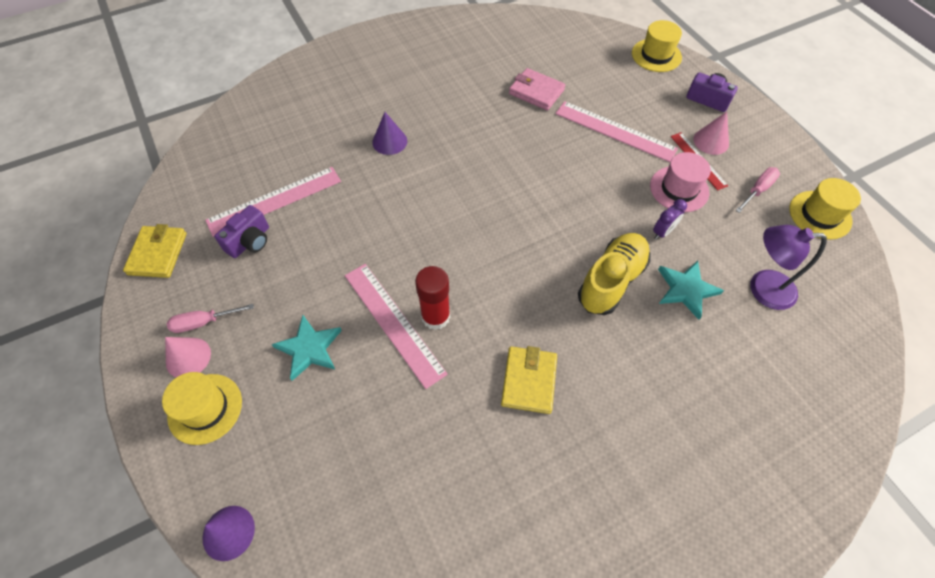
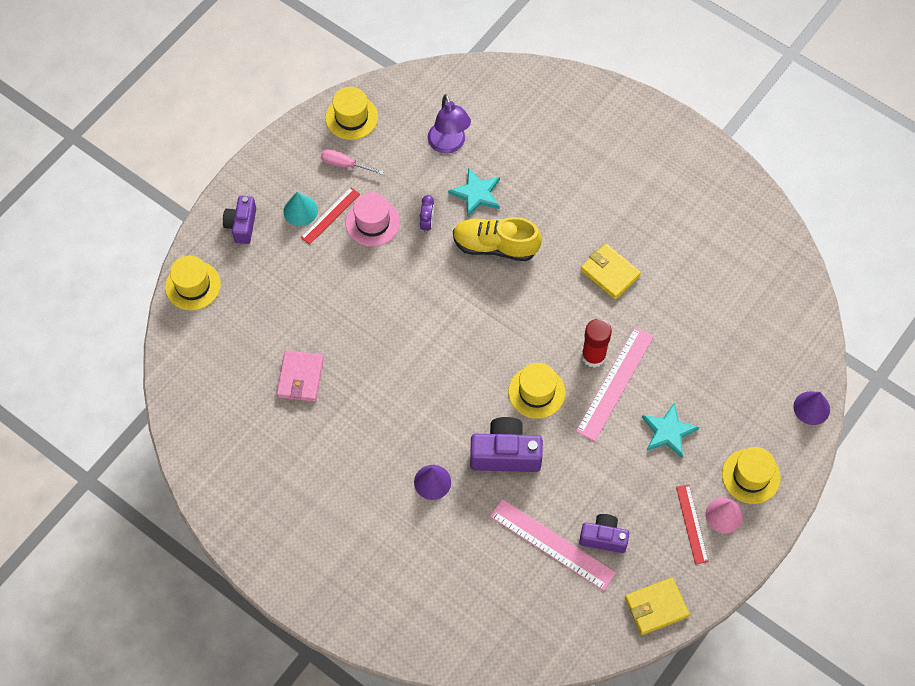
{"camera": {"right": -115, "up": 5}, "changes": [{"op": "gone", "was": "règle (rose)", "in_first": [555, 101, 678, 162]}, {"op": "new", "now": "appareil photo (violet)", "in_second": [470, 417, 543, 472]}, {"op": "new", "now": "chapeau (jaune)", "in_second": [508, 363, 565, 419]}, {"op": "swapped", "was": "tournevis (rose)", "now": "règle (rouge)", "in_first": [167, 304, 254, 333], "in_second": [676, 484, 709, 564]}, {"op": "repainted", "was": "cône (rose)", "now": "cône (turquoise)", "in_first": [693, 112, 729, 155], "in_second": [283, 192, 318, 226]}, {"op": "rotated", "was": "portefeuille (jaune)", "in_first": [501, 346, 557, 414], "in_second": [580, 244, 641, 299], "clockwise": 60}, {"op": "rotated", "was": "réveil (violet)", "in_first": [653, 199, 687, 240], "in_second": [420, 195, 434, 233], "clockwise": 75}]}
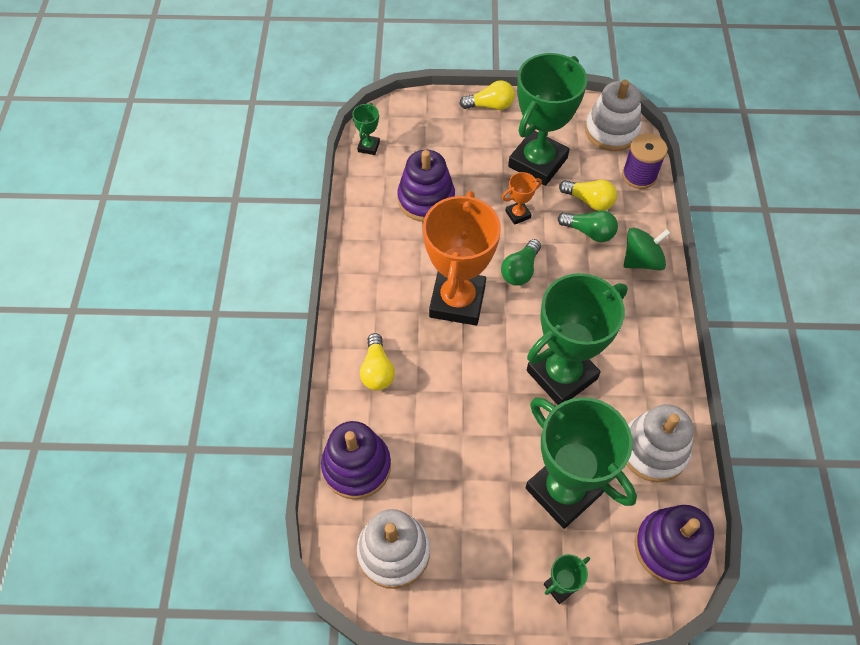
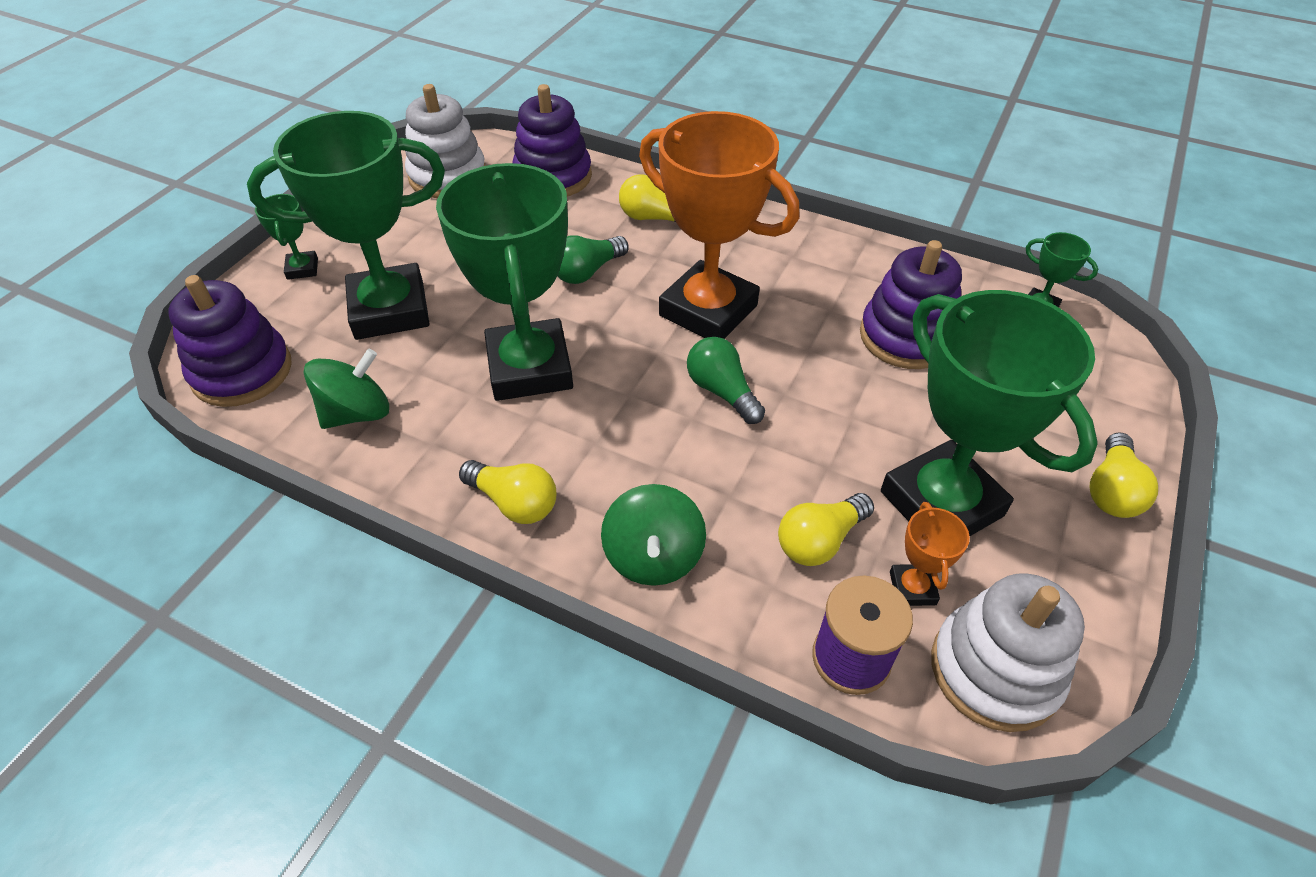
{"camera": {"right": 115, "up": -10}, "changes": [{"op": "new", "now": "ampoule (jaune)", "in_second": [459, 460, 556, 524]}, {"op": "shifted", "was": "trophée (orange)", "in_first": [502, 172, 542, 225], "in_second": [890, 502, 970, 606]}, {"op": "shifted", "was": "ampoule (vert)", "in_first": [558, 210, 618, 242], "in_second": [557, 235, 628, 284]}, {"op": "swapped", "was": "jouet à empiler (blanc)", "now": "toupie (vert)", "in_first": [627, 404, 694, 482], "in_second": [304, 349, 389, 429]}]}
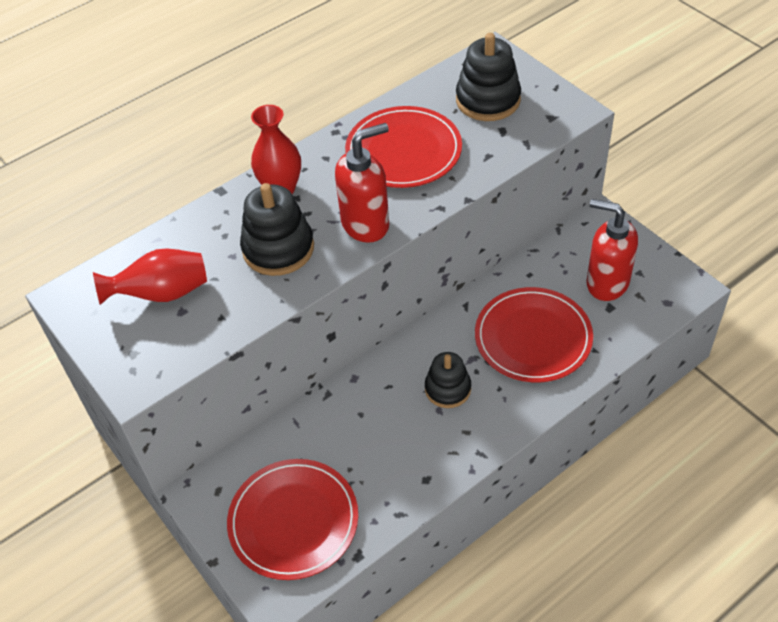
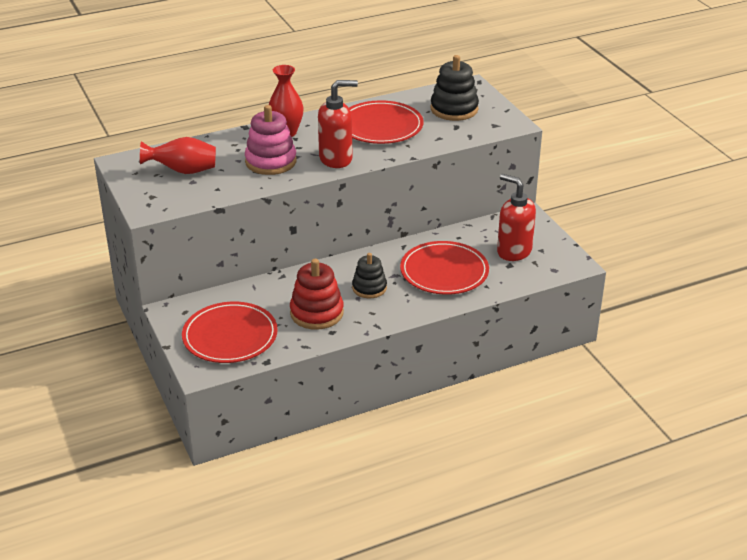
{"camera": {"right": 10, "up": -15}, "changes": [{"op": "new", "now": "jouet à empiler (rouge)", "in_second": [290, 259, 344, 330]}, {"op": "repainted", "was": "jouet à empiler (noir)", "now": "jouet à empiler (rose)", "in_first": [240, 183, 314, 276], "in_second": [245, 105, 297, 175]}]}
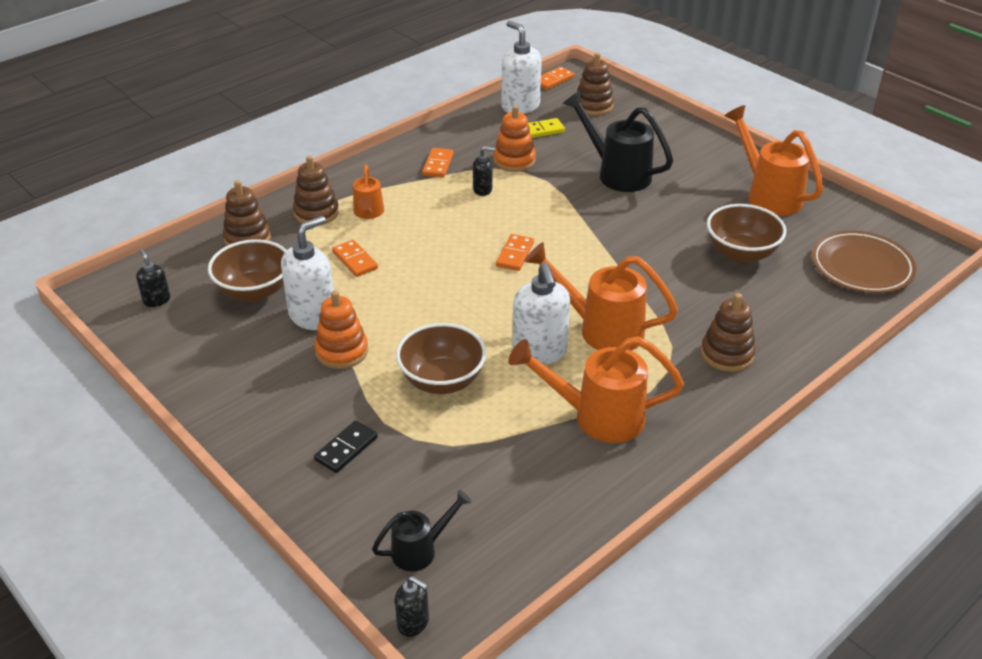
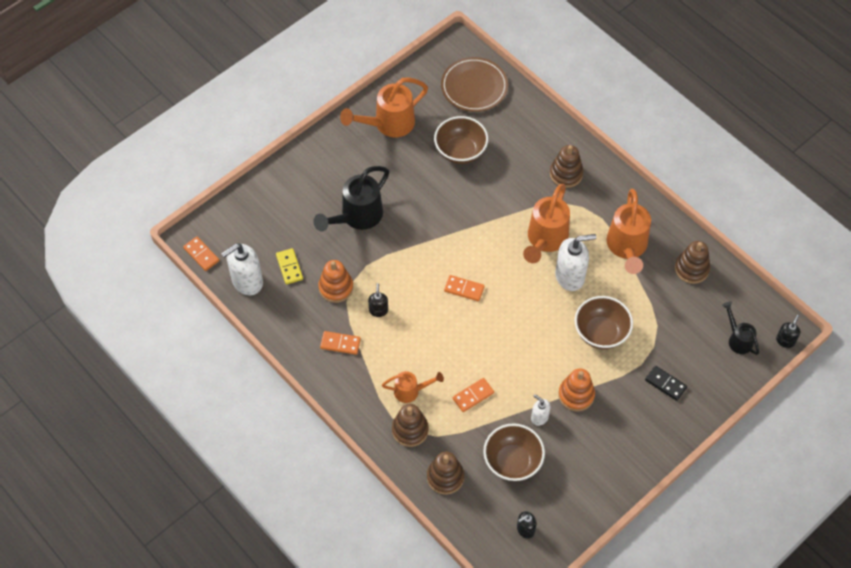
{"camera": {"right": -90, "up": 20}, "changes": [{"op": "shifted", "was": "jouet à empiler (marron)", "in_first": [577, 53, 614, 115], "in_second": [675, 241, 710, 284]}, {"op": "scaled", "was": "distributeur de savon (blanc)", "in_first": [281, 216, 334, 330], "in_second": [531, 394, 551, 426], "ratio": 0.52}]}
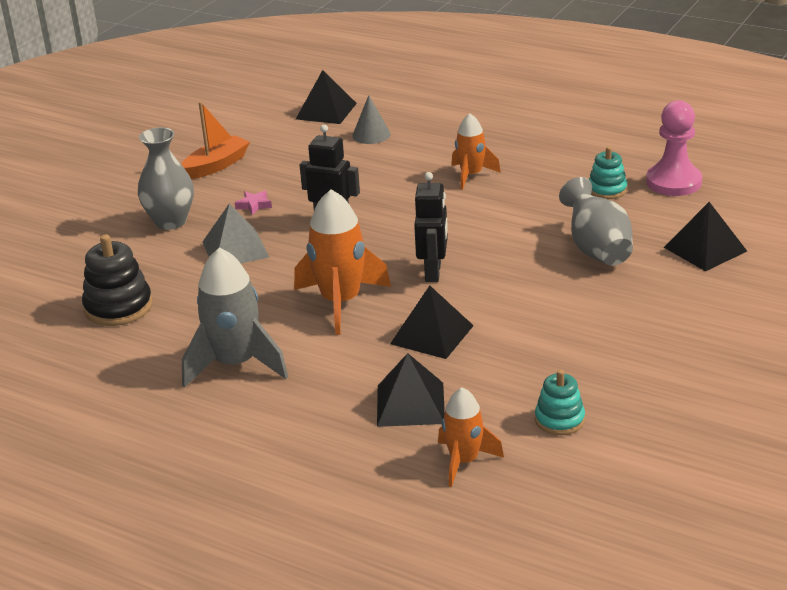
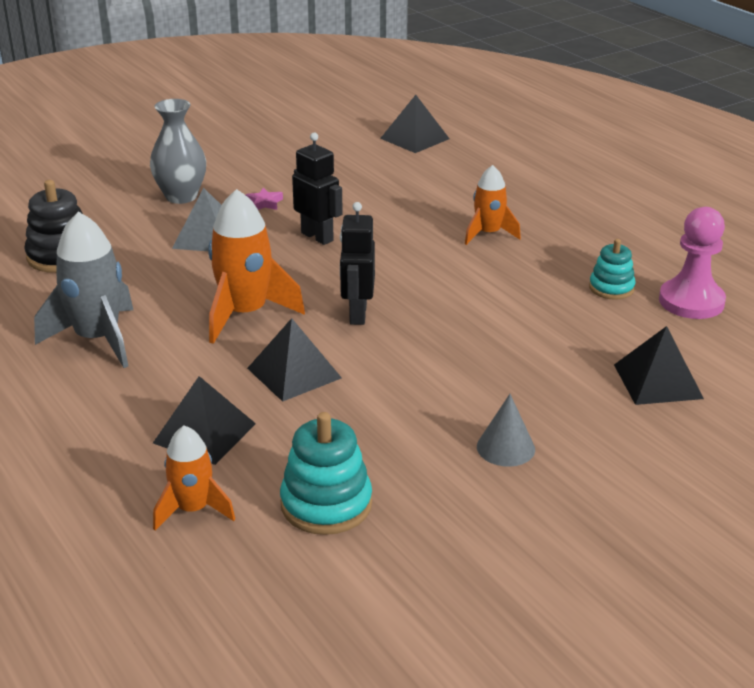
{"camera": {"right": 25, "up": 0}, "changes": [{"op": "gone", "was": "bateau (orange)", "in_first": [181, 102, 250, 179]}, {"op": "gone", "was": "vase (gris)", "in_first": [559, 177, 633, 266]}, {"op": "shifted", "was": "cône (gris)", "in_first": [352, 95, 391, 144], "in_second": [477, 394, 535, 467]}, {"op": "rotated", "was": "robot (noir)", "in_first": [414, 172, 448, 282], "in_second": [340, 202, 375, 325], "clockwise": 150}, {"op": "scaled", "was": "jouet à empiler (turquoise)", "in_first": [535, 370, 585, 435], "in_second": [280, 412, 372, 535], "ratio": 1.57}]}
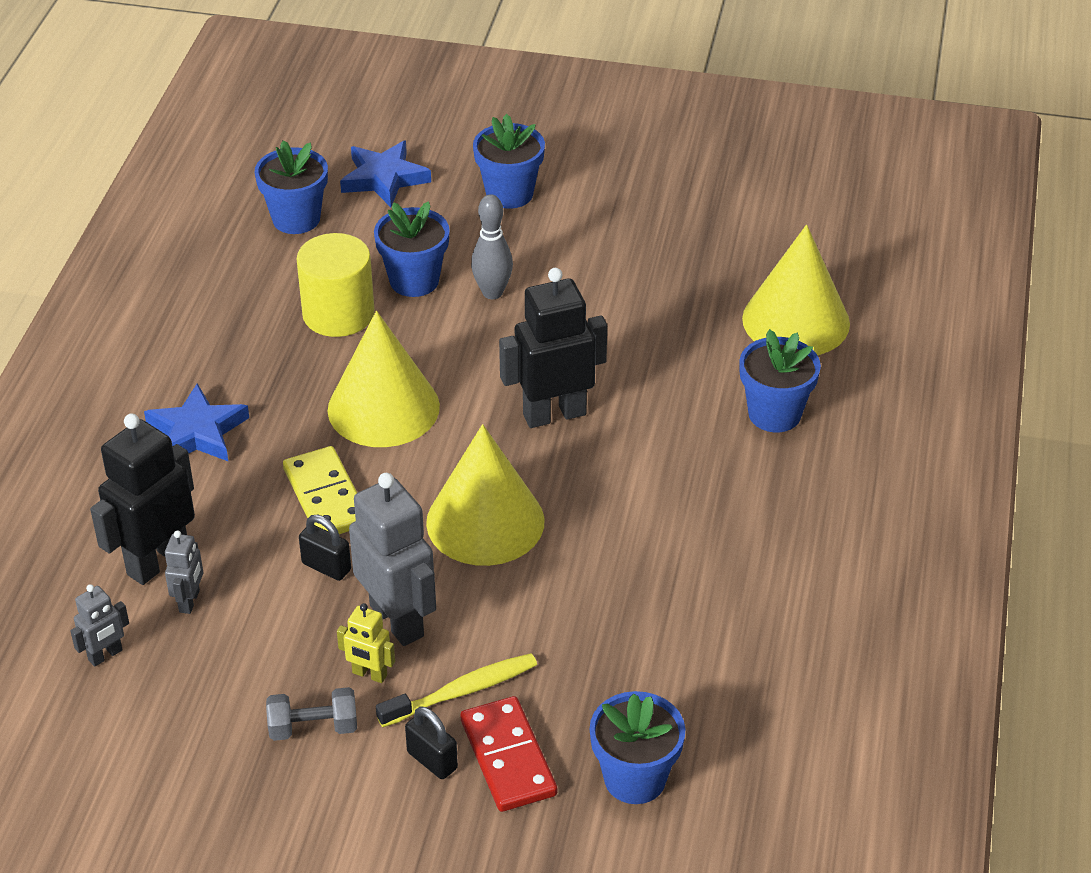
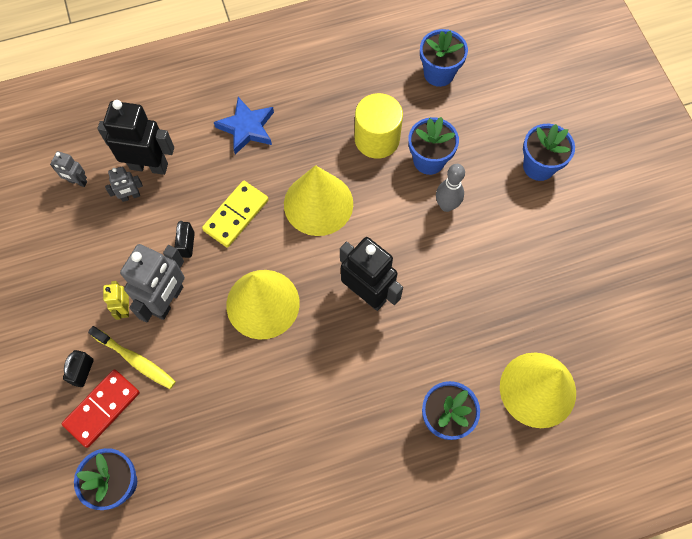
{"camera": {"right": 60, "up": 25}, "changes": [{"op": "gone", "was": "haltère (gris)", "in_first": [266, 687, 357, 741]}, {"op": "gone", "was": "étoile (bleu)", "in_first": [340, 141, 431, 207]}]}
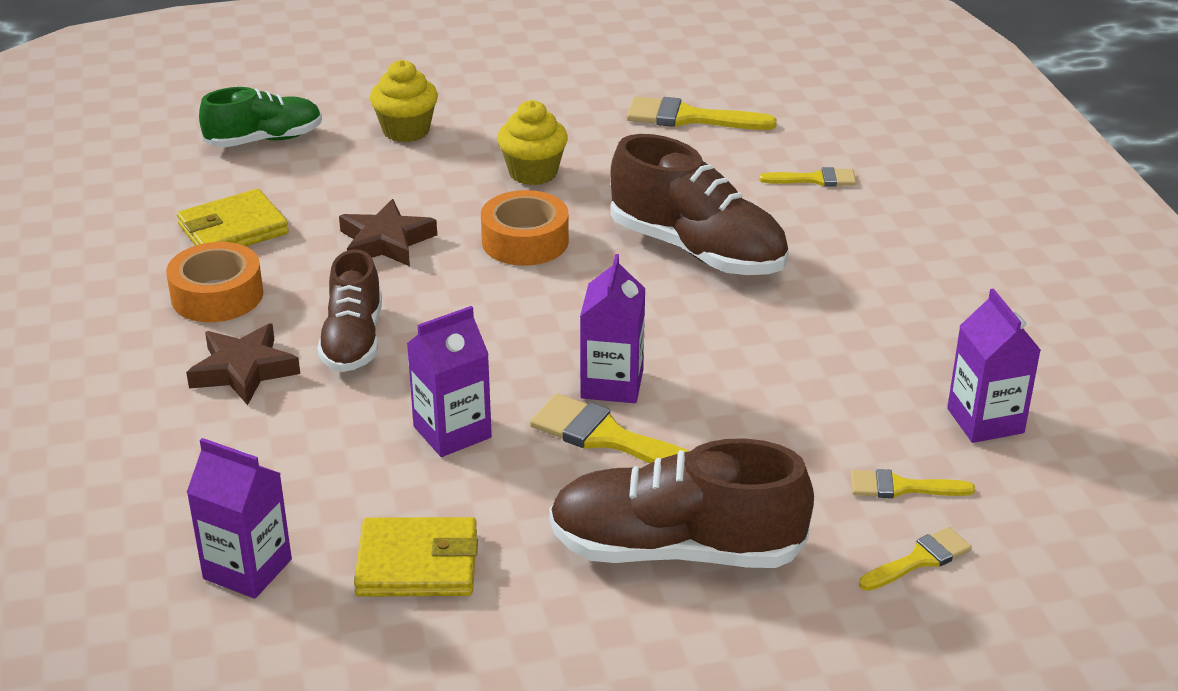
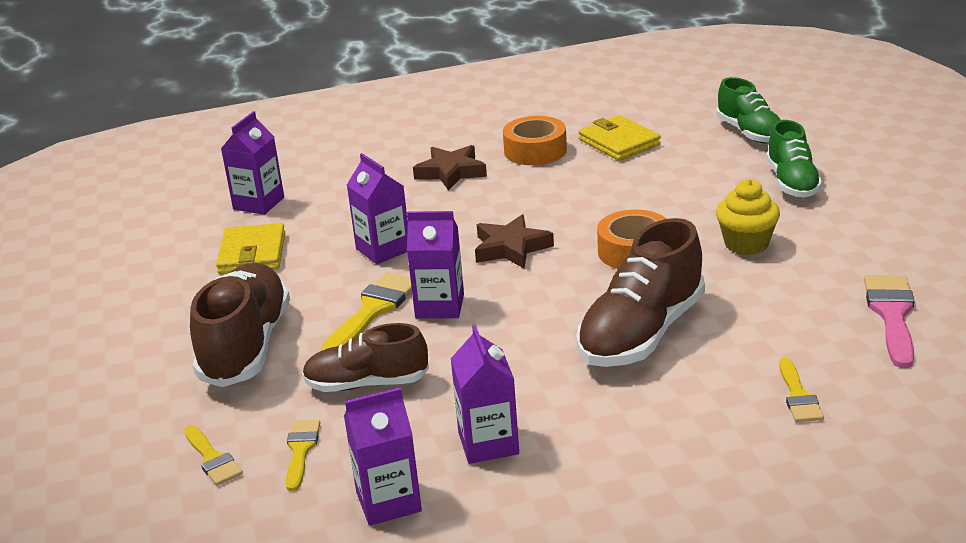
{"camera": {"right": 90, "up": -5}, "changes": [{"op": "new", "now": "brique de lait (violet)", "in_second": [451, 325, 519, 464]}, {"op": "shifted", "was": "chaussure (marron)", "in_first": [317, 249, 382, 372], "in_second": [302, 323, 429, 392]}, {"op": "shifted", "was": "étoile (marron)", "in_first": [339, 199, 437, 266], "in_second": [475, 214, 554, 268]}, {"op": "swapped", "was": "muffin (jaune)", "now": "chaussure (vert)", "in_first": [370, 60, 438, 142], "in_second": [766, 120, 822, 198]}, {"op": "repainted", "was": "pinceau (jaune)", "now": "pinceau (rose)", "in_first": [627, 96, 777, 130], "in_second": [864, 275, 915, 368]}]}
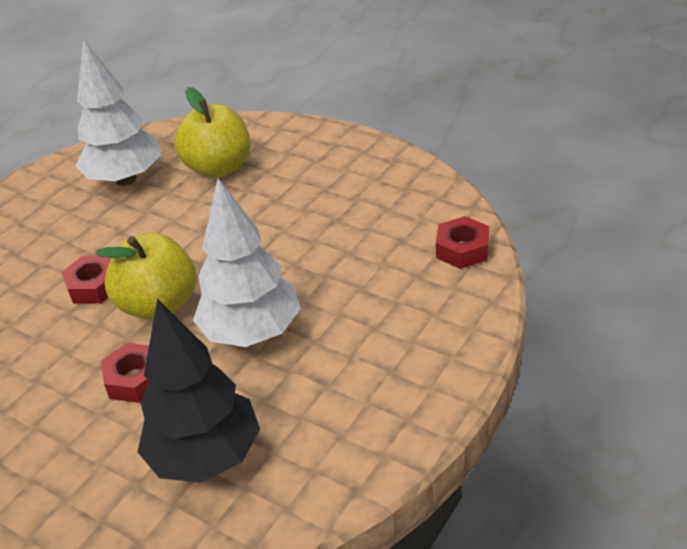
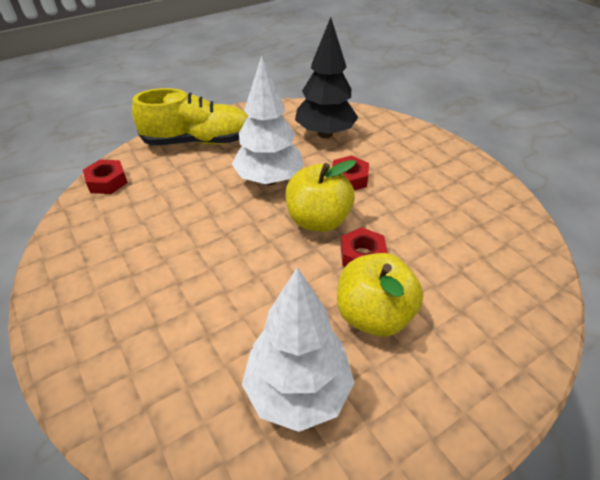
{"camera": {"right": -160, "up": 5}, "changes": [{"op": "new", "now": "chaussure (jaune)", "in_second": [132, 88, 248, 145]}, {"op": "shifted", "was": "pomme (jaune)", "in_first": [175, 87, 250, 178], "in_second": [337, 253, 423, 337]}]}
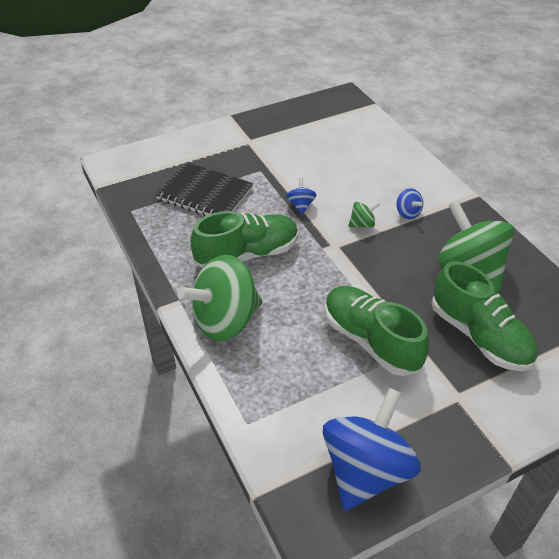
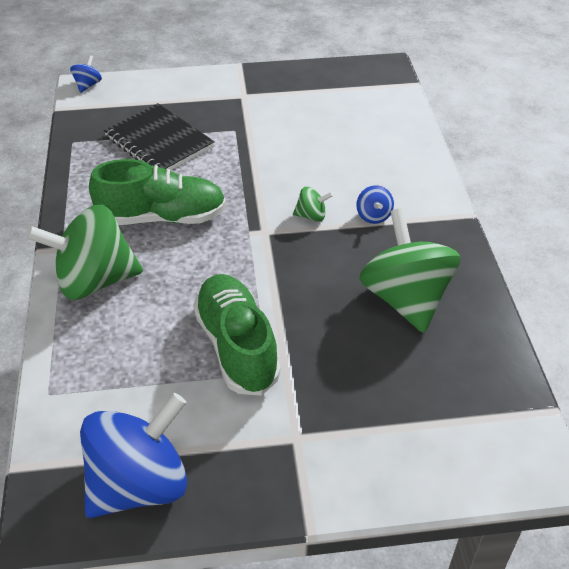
{"camera": {"right": 20, "up": 0}, "changes": [{"op": "gone", "was": "chaussure (vert)", "in_first": [431, 262, 537, 371]}, {"op": "shifted", "was": "toupie (bleu)", "in_first": [286, 178, 316, 214], "in_second": [70, 55, 102, 93]}]}
